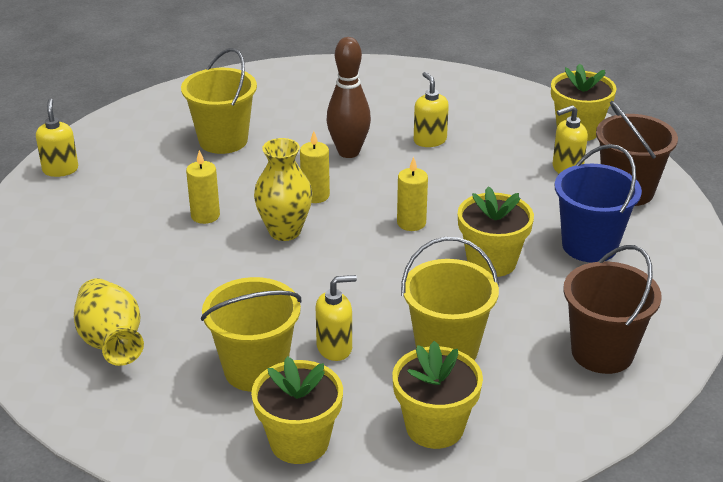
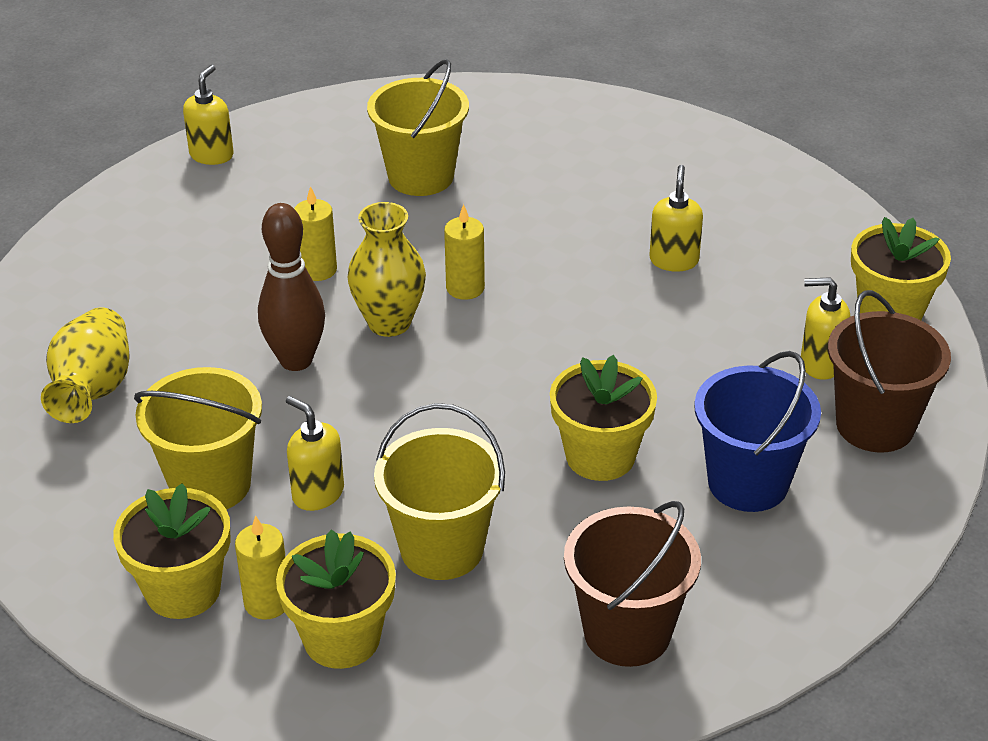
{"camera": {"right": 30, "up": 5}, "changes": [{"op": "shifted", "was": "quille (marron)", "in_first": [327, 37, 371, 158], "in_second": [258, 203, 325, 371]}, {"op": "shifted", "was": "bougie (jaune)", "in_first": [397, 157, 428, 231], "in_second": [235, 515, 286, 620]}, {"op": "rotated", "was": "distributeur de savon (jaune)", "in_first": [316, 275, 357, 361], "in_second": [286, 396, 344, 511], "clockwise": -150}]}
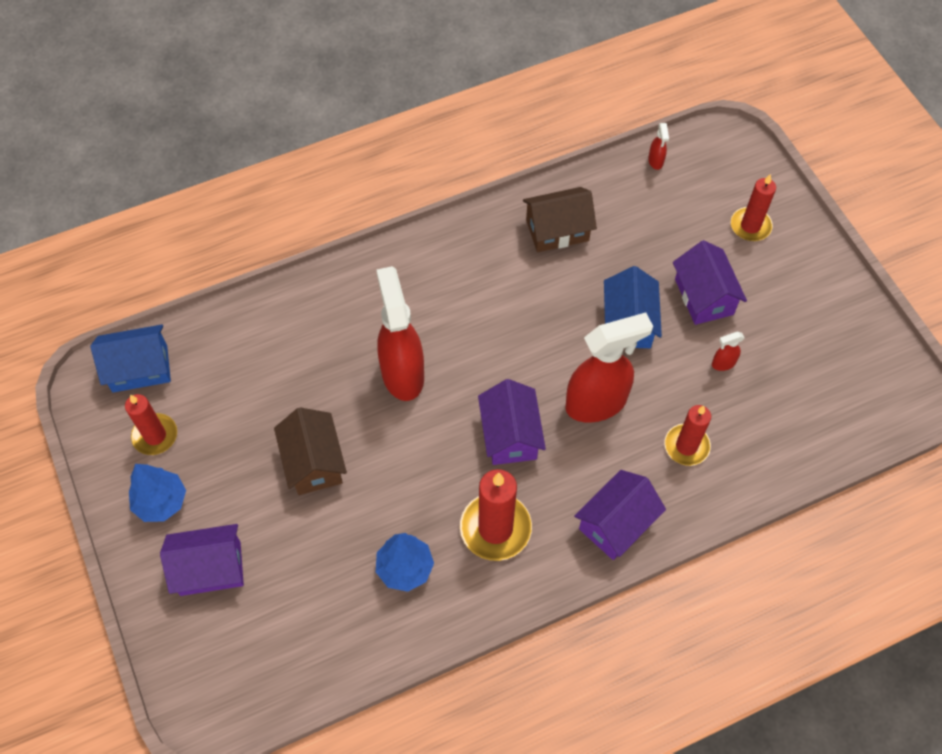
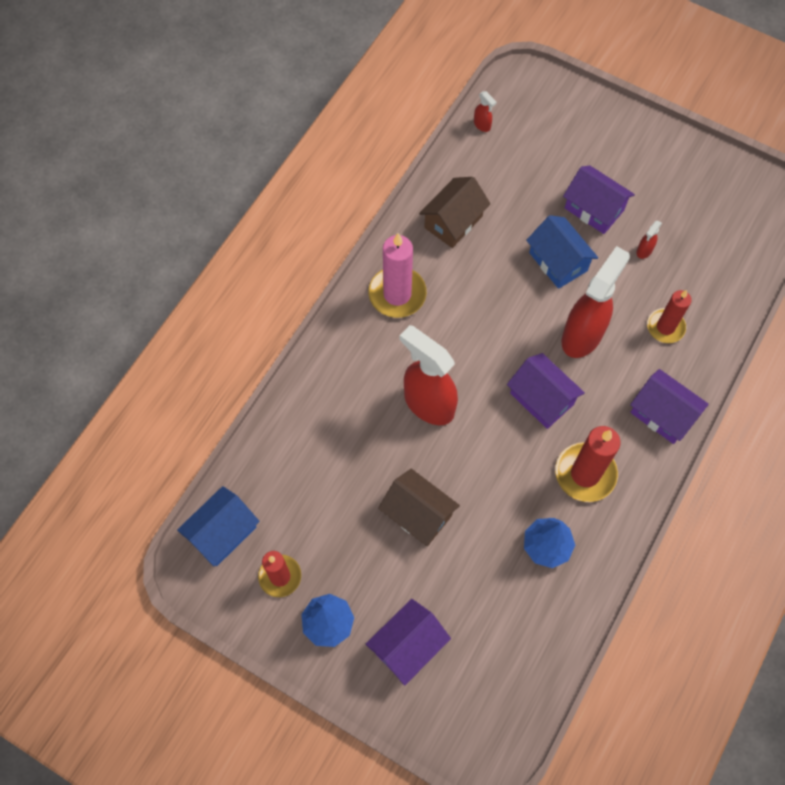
{"camera": {"right": -35, "up": 5}, "changes": [{"op": "gone", "was": "bougie (rouge)", "in_first": [731, 174, 776, 241]}, {"op": "new", "now": "bougie (rose)", "in_second": [368, 233, 427, 318]}, {"op": "rotated", "was": "maison (violet)", "in_first": [574, 470, 666, 560], "in_second": [630, 369, 709, 444], "clockwise": -60}]}
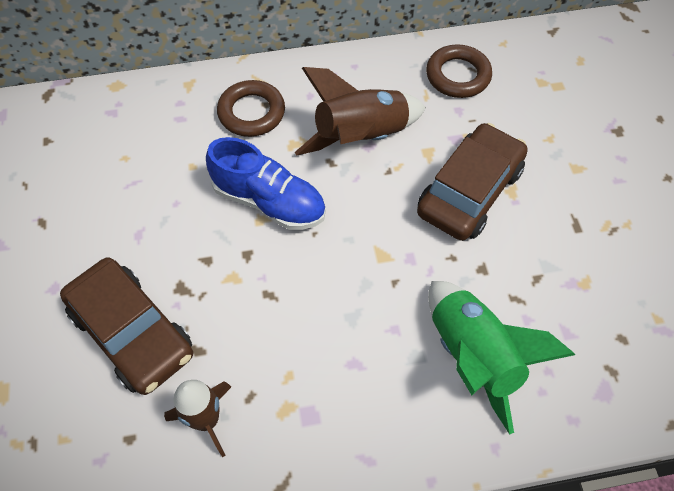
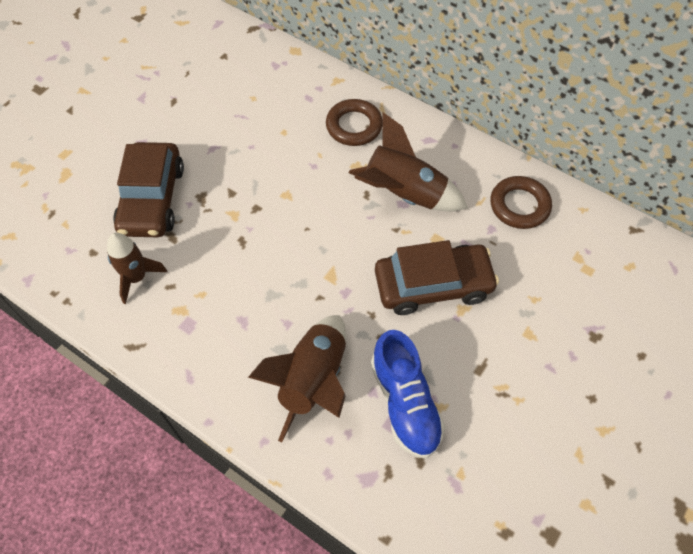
{"camera": {"right": 45, "up": 0}, "changes": [{"op": "shifted", "was": "chaussure (bleu)", "in_first": [206, 137, 326, 230], "in_second": [371, 330, 445, 459]}, {"op": "repainted", "was": "fusée (vert)", "now": "fusée (marron)", "in_first": [428, 281, 575, 435], "in_second": [248, 315, 346, 442]}]}
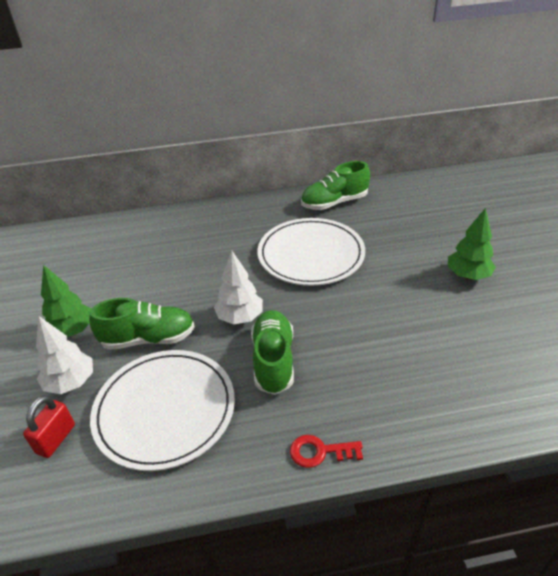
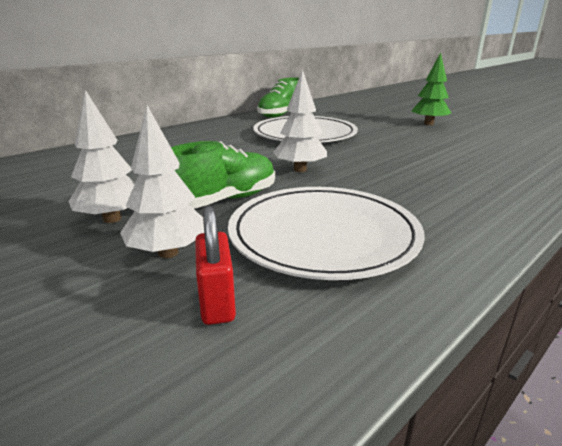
{"camera": {"right": -35, "up": -15}, "changes": [{"op": "gone", "was": "chaussure (vert)", "in_first": [251, 310, 294, 395]}, {"op": "gone", "was": "clé (rouge)", "in_first": [290, 435, 363, 468]}, {"op": "repainted", "was": "arbre (vert)", "now": "arbre (blanc)", "in_first": [41, 265, 91, 337], "in_second": [68, 90, 135, 223]}]}
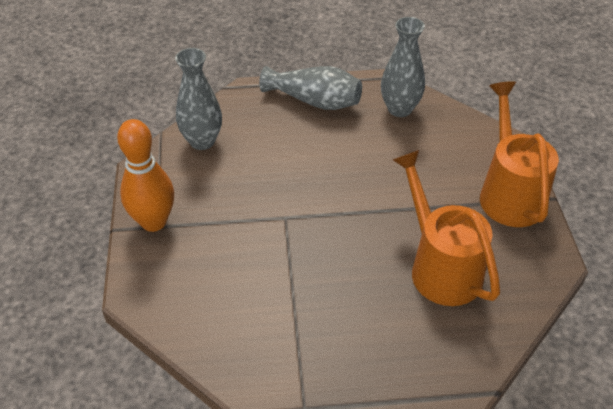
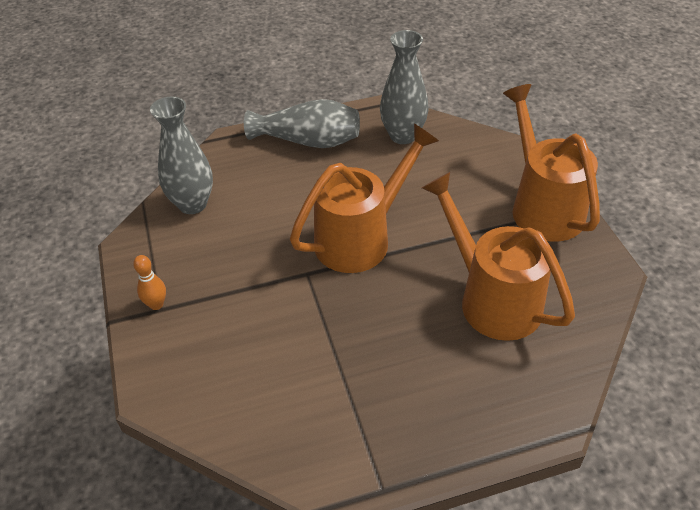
{"camera": {"right": -10, "up": 0}, "changes": [{"op": "new", "now": "arrosoir (orange)", "in_second": [290, 123, 439, 273]}, {"op": "scaled", "was": "quille (orange)", "in_first": [117, 119, 174, 232], "in_second": [133, 255, 166, 310], "ratio": 0.46}]}
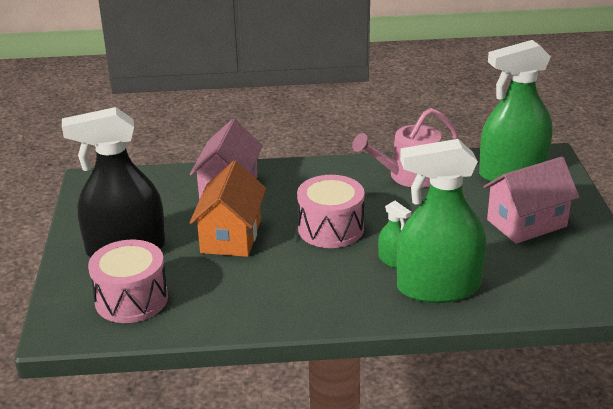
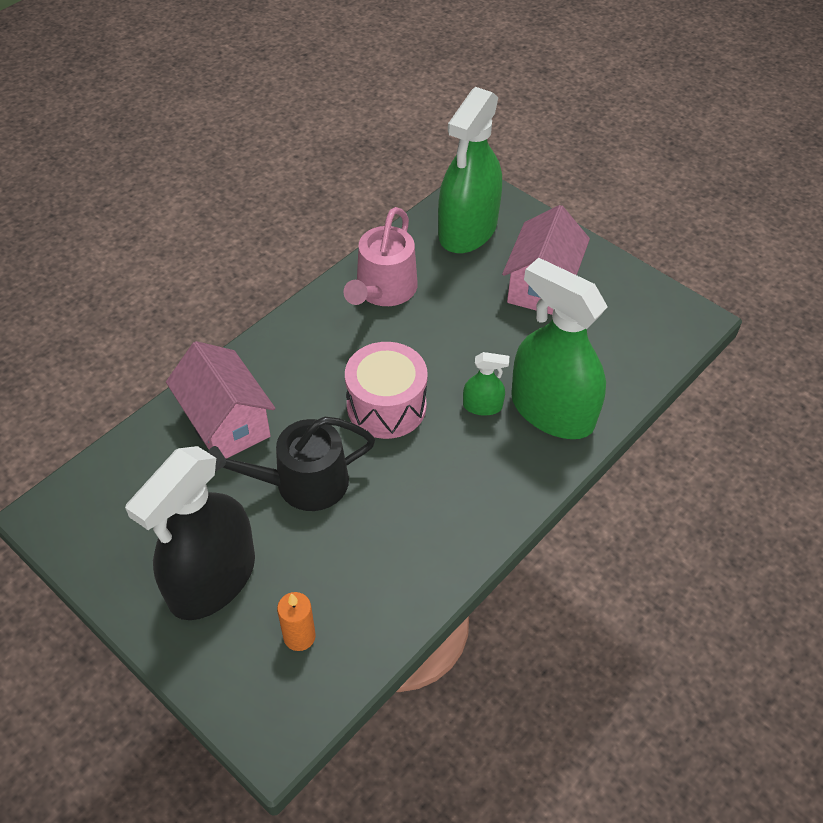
{"camera": {"right": -45, "up": 20}, "changes": [{"op": "swapped", "was": "tambour (rose)", "now": "bougie (orange)", "in_first": [88, 240, 168, 323], "in_second": [277, 592, 316, 651]}, {"op": "swapped", "was": "maison (orange)", "now": "arrosoir (noir)", "in_first": [189, 161, 266, 257], "in_second": [208, 417, 375, 511]}, {"op": "rotated", "was": "vaporisateur (vert)", "in_first": [396, 139, 486, 303], "in_second": [511, 258, 607, 439], "clockwise": 90}]}
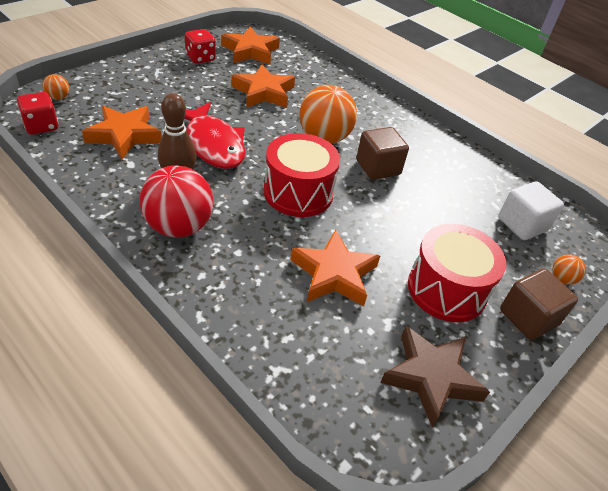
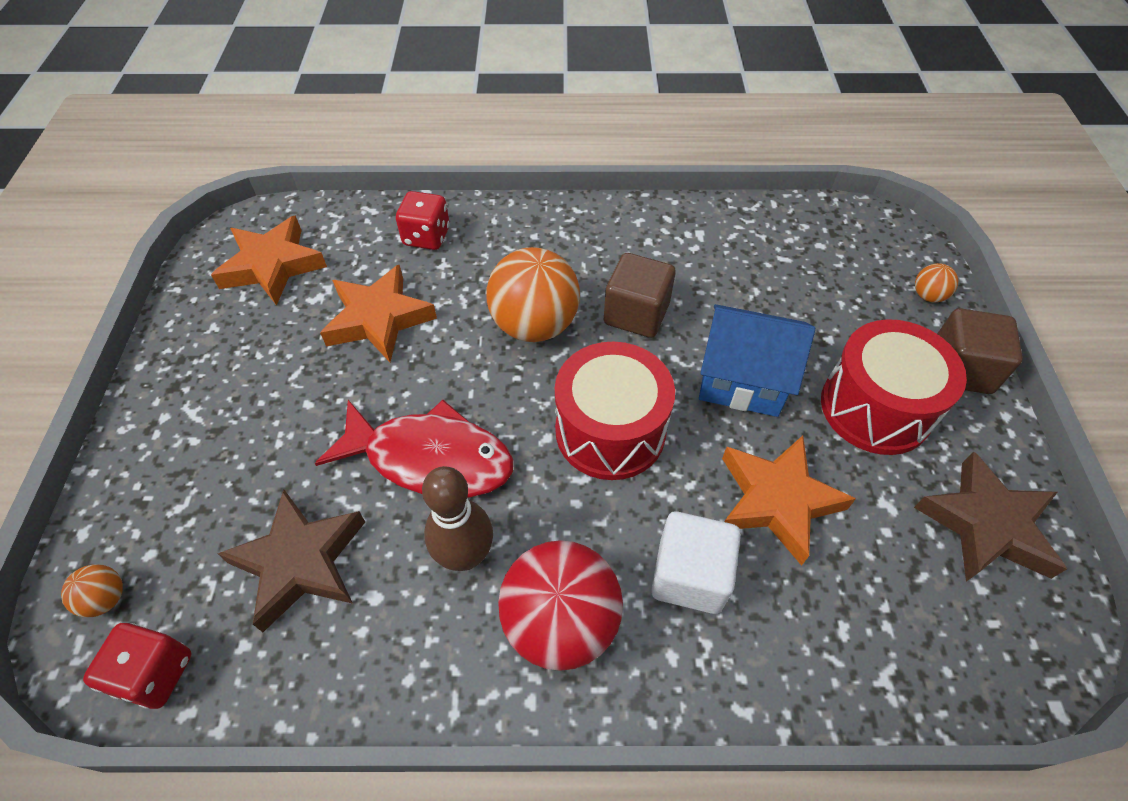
{"camera": {"right": -40, "up": 10}, "changes": [{"op": "new", "now": "maison (bleu)", "in_second": [699, 304, 815, 417]}, {"op": "shifted", "was": "dé (rouge)", "in_first": [185, 29, 216, 64], "in_second": [396, 191, 450, 250]}, {"op": "shifted", "was": "cube (blanc)", "in_first": [498, 181, 564, 240], "in_second": [651, 512, 741, 614]}, {"op": "repainted", "was": "étoile (orange)", "now": "étoile (marron)", "in_first": [82, 106, 162, 160], "in_second": [217, 490, 365, 632]}]}
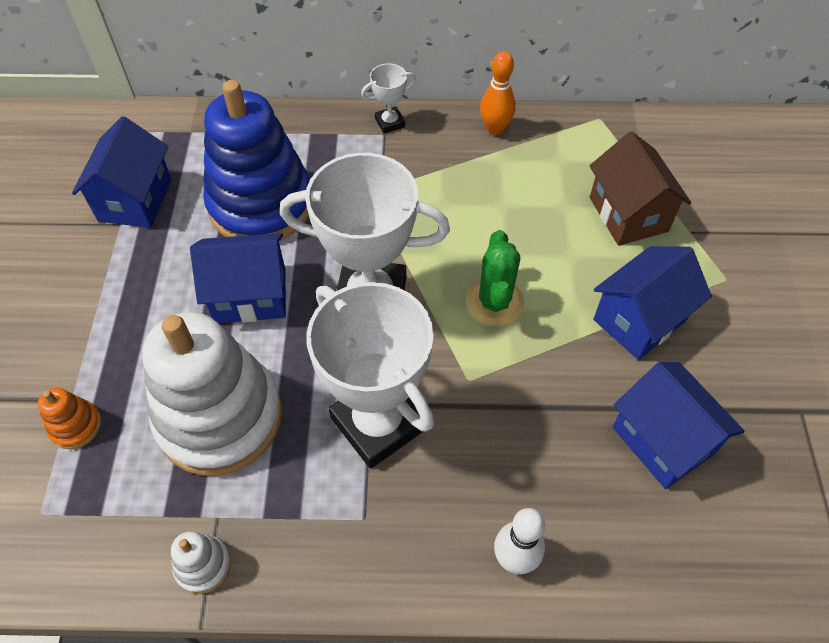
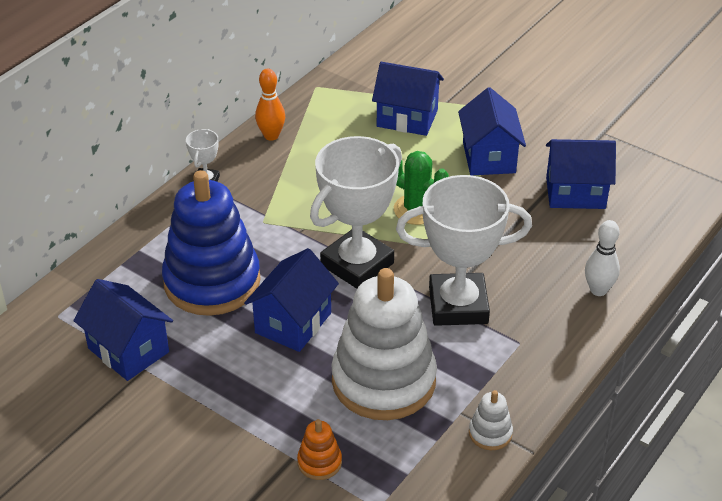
{"camera": {"right": -55, "up": -15}, "changes": [{"op": "repainted", "was": "maison (marron)", "now": "maison (bleu)", "in_first": [590, 131, 691, 246], "in_second": [372, 62, 444, 136]}]}
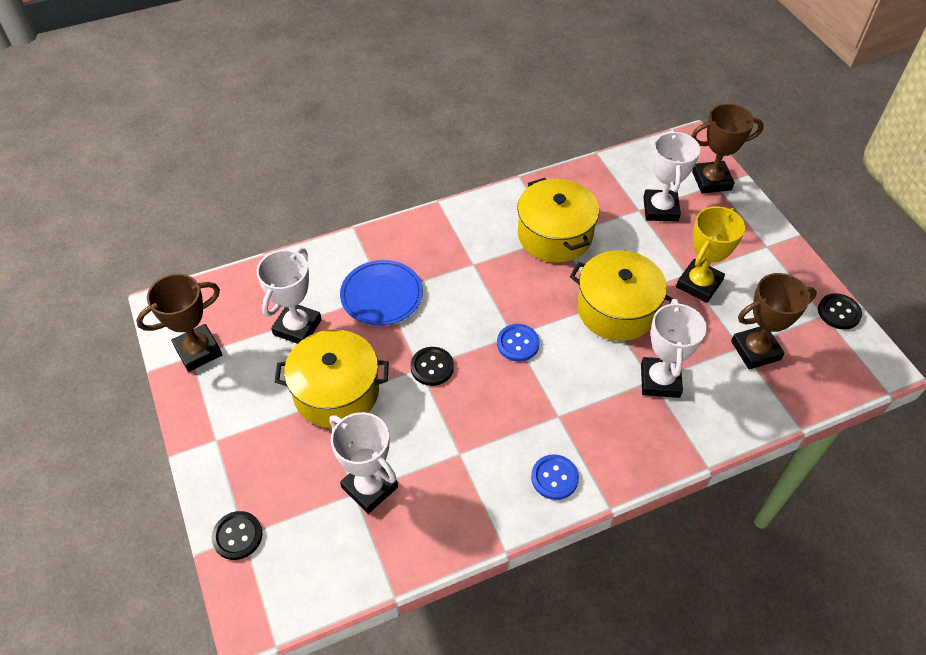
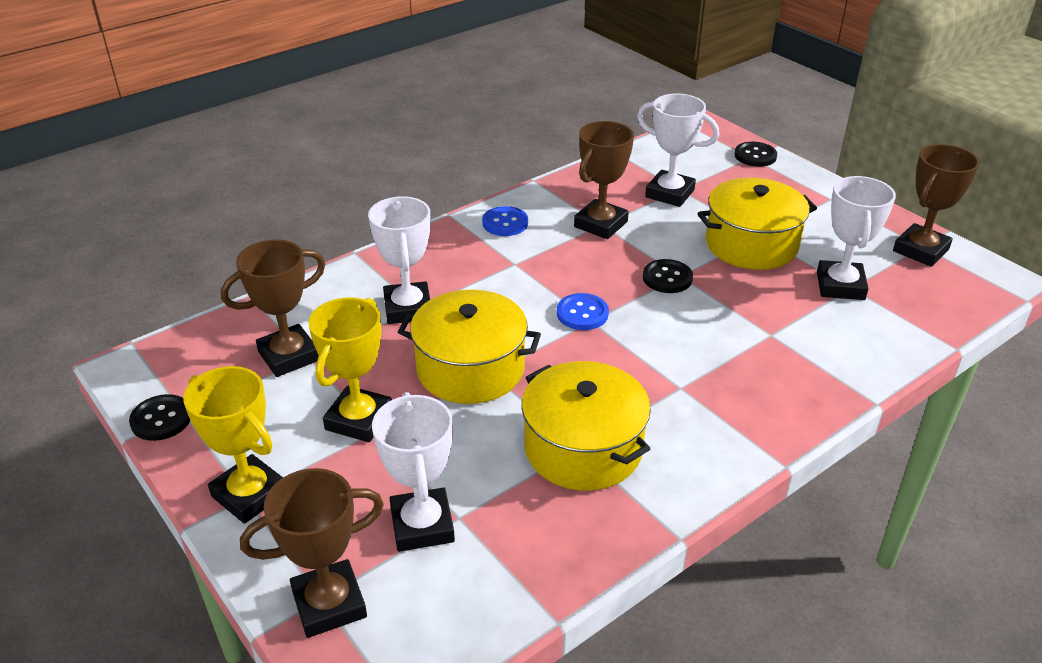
{"camera": {"right": 165, "up": -15}, "changes": [{"op": "gone", "was": "assiette (bleu)", "in_first": [340, 260, 423, 326]}, {"op": "new", "now": "trophée (jaune)", "in_second": [183, 366, 283, 524]}, {"op": "new", "now": "trophée (marron)", "in_second": [574, 121, 634, 239]}]}
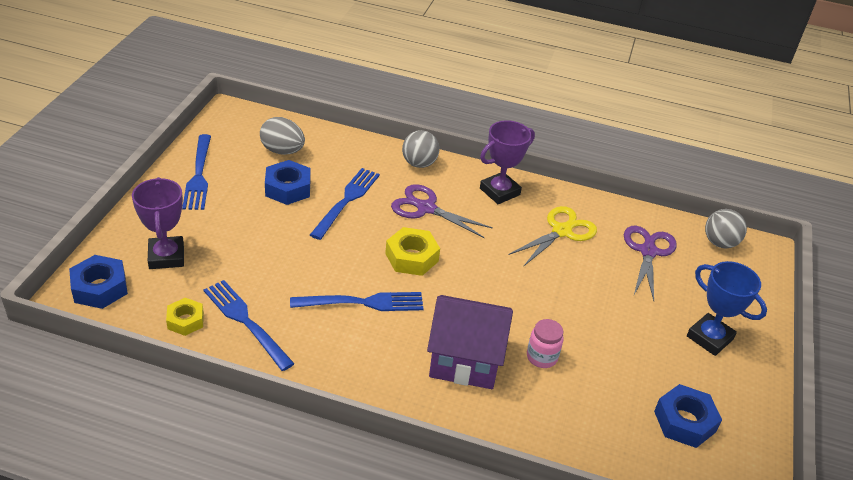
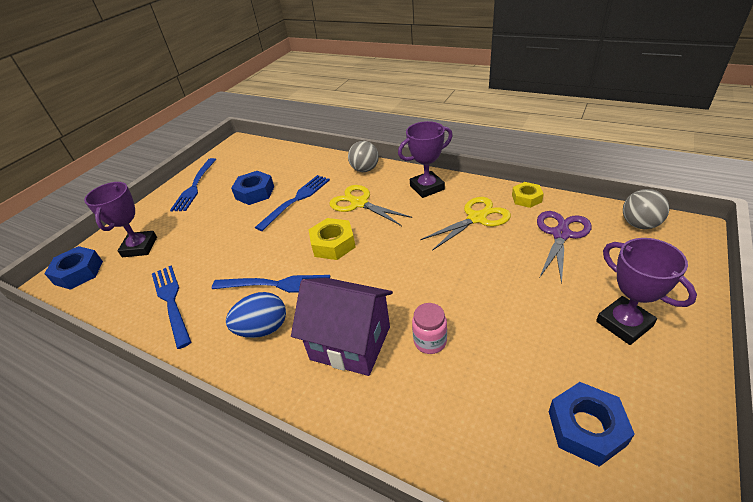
{"camera": {"right": 20, "up": 0}, "changes": [{"op": "gone", "was": "œuf (gris)", "in_first": [260, 117, 305, 155]}, {"op": "new", "now": "œuf (bleu)", "in_second": [226, 292, 286, 338]}, {"op": "shifted", "was": "écrou (jaune)", "in_first": [166, 298, 204, 336], "in_second": [512, 182, 544, 208]}, {"op": "repainted", "was": "ciseaux (violet)", "now": "ciseaux (jaune)", "in_first": [391, 184, 493, 238], "in_second": [330, 185, 412, 226]}, {"op": "repainted", "was": "trophée (bleu)", "now": "trophée (violet)", "in_first": [687, 261, 767, 356], "in_second": [596, 238, 697, 345]}]}
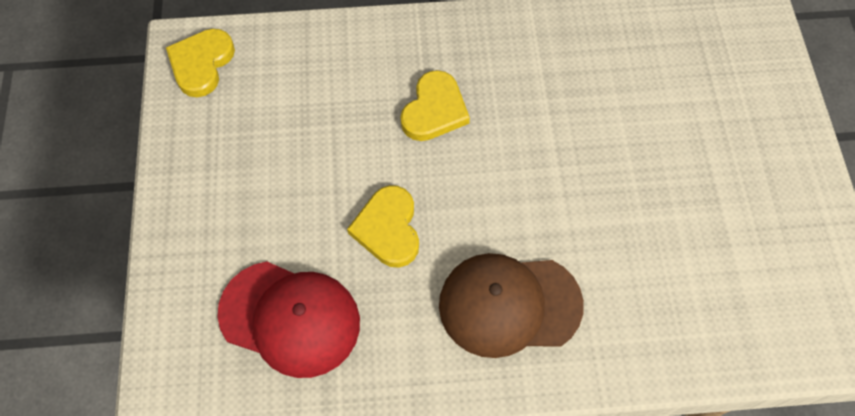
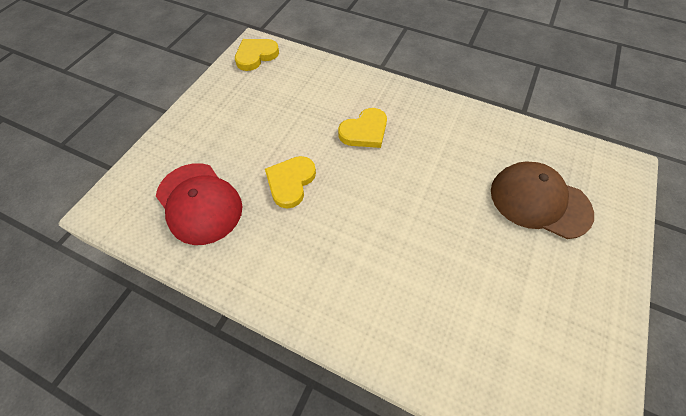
{"camera": {"right": 30, "up": -5}, "changes": [{"op": "shifted", "was": "casquette (marron)", "in_first": [439, 253, 584, 358], "in_second": [491, 161, 594, 239]}]}
